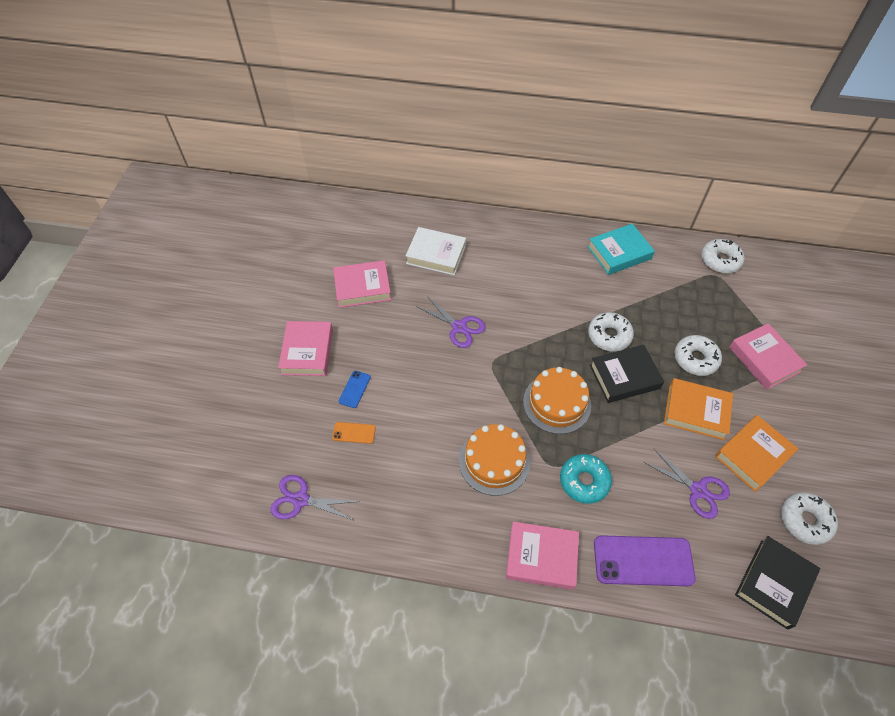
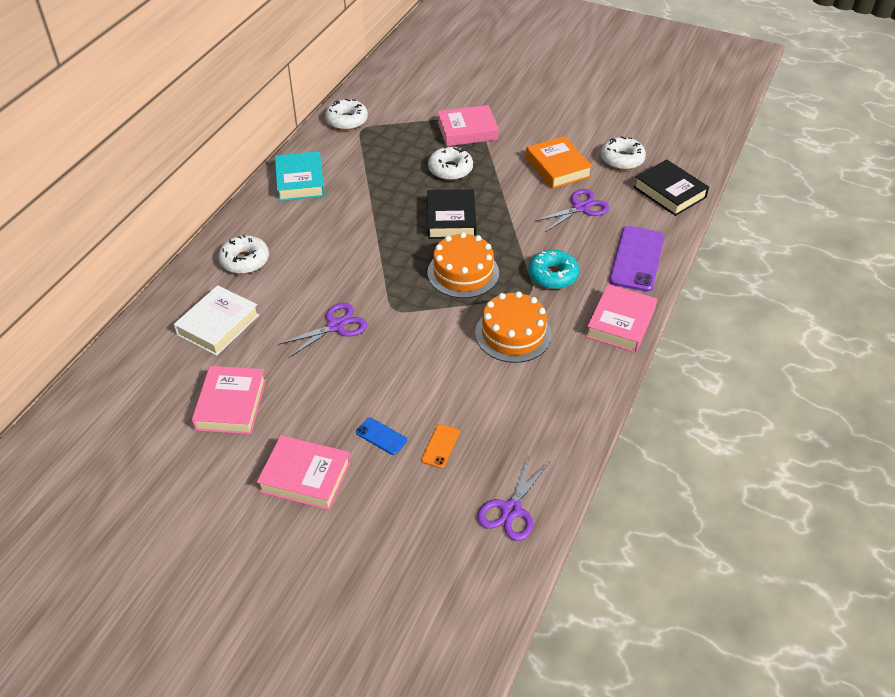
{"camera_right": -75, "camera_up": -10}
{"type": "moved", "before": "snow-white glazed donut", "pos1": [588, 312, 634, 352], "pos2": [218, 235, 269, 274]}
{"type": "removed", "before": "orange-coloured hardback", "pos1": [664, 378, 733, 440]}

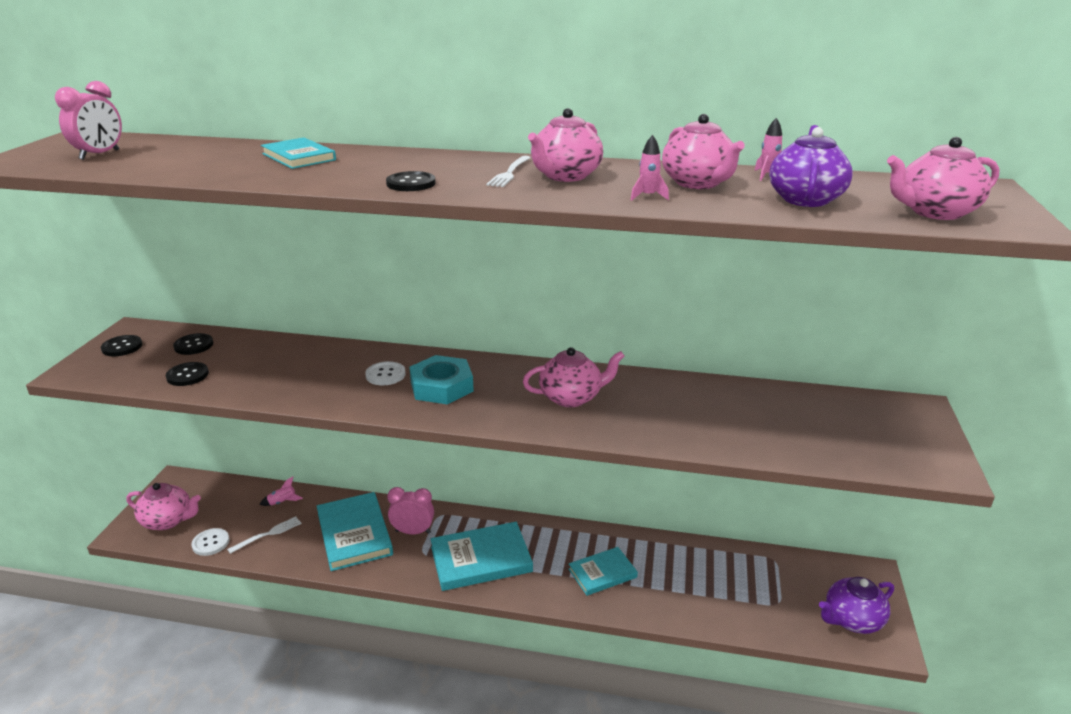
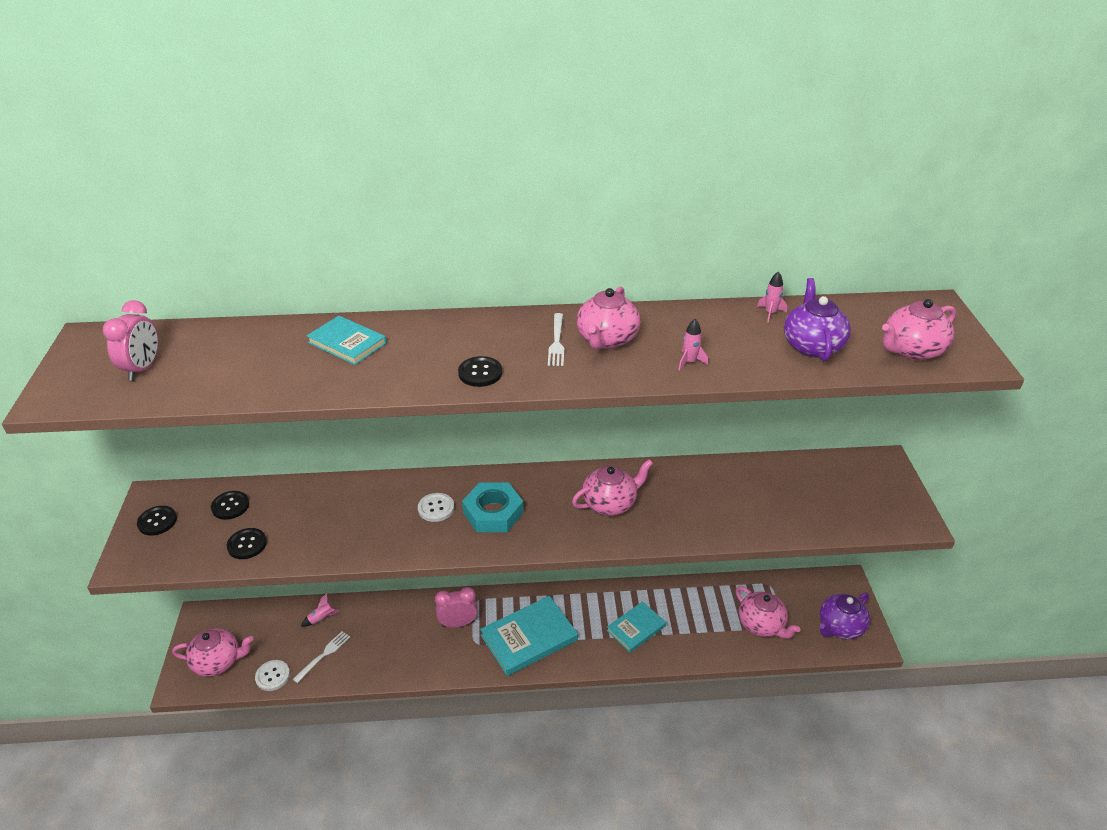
{"camera_right": -15, "camera_up": 10}
{"type": "moved", "before": "pink teapot", "pos1": [662, 114, 745, 189], "pos2": [736, 586, 801, 639]}
{"type": "removed", "before": "turquoise hardback", "pos1": [317, 492, 393, 571]}

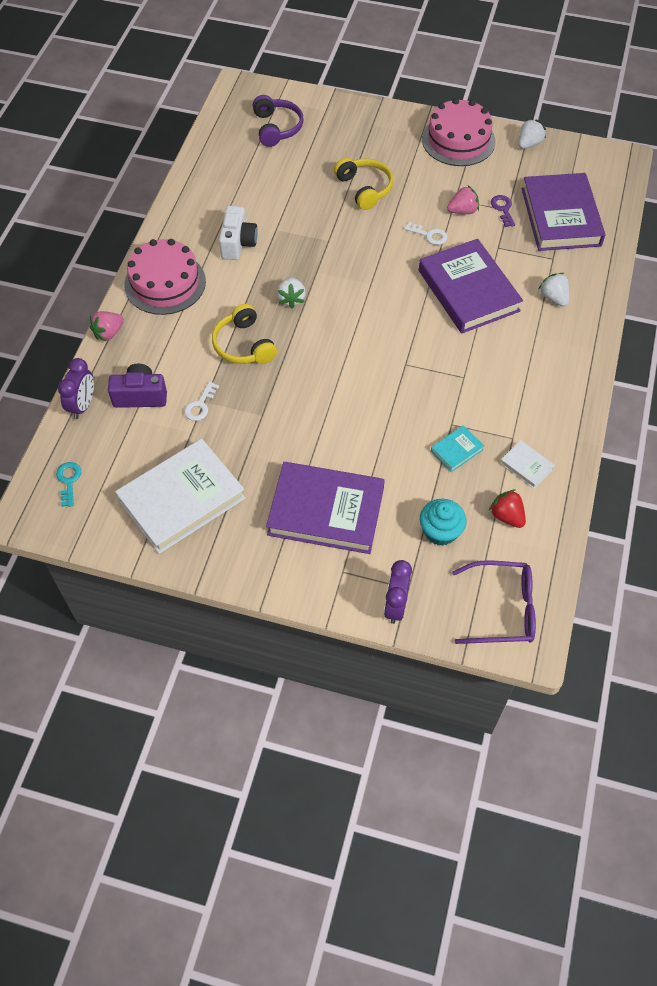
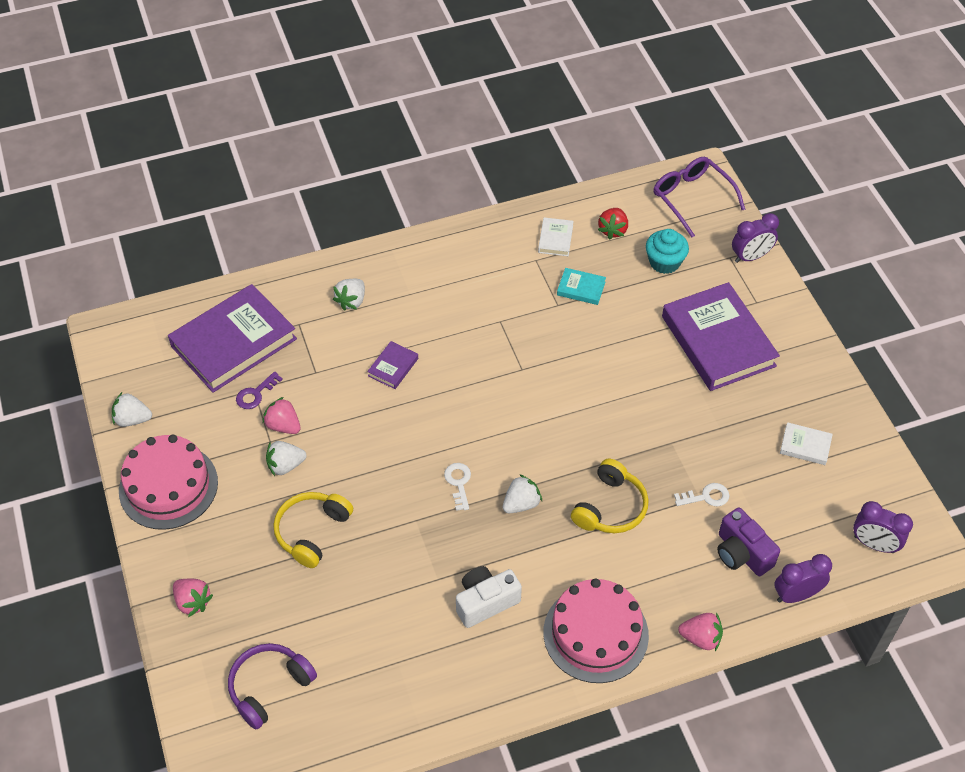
{"camera_right": -125, "camera_up": -5}
{"type": "moved", "before": "snow-white key", "pos1": [405, 222, 447, 245], "pos2": [444, 463, 471, 511]}
{"type": "resized", "before": "purple hardback", "pos1": [419, 239, 523, 333], "pos2": [367, 341, 418, 389], "scale": 0.43}
{"type": "resized", "before": "snow-white hardback", "pos1": [115, 439, 246, 554], "pos2": [780, 422, 833, 465], "scale": 0.43}
{"type": "replaced", "before": "turquoise key", "after": "purple bedside clock", "pos1": [56, 462, 81, 507], "pos2": [853, 501, 913, 553]}
{"type": "added", "after": "snow-white berry", "pos2": [266, 441, 307, 476]}
{"type": "added", "after": "pink berry", "pos2": [173, 578, 213, 617]}

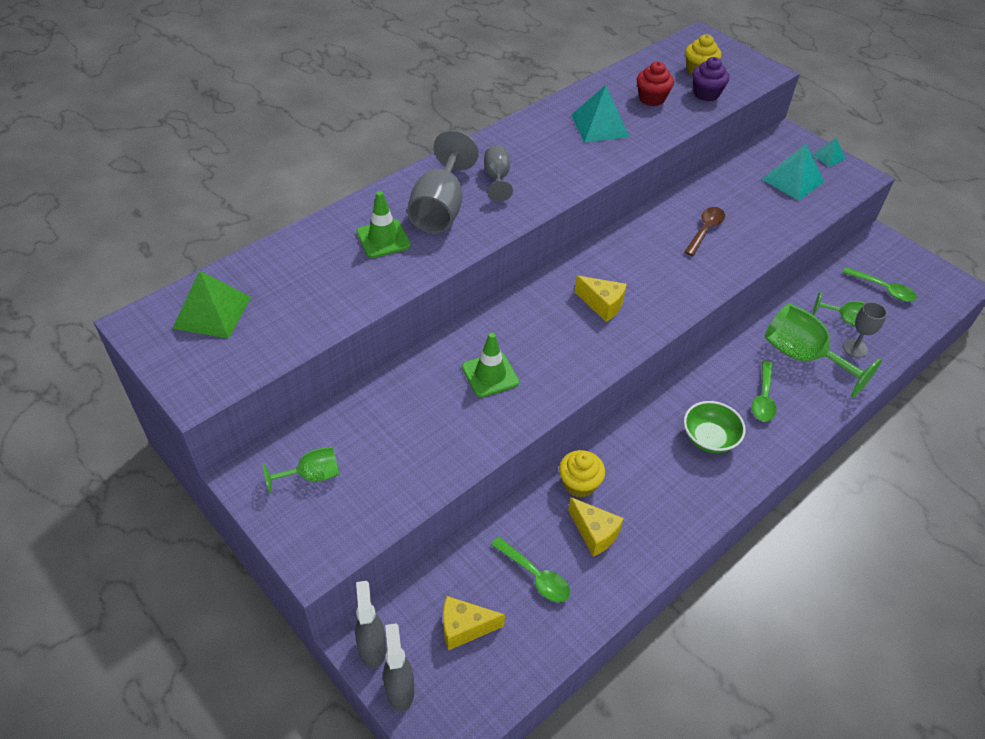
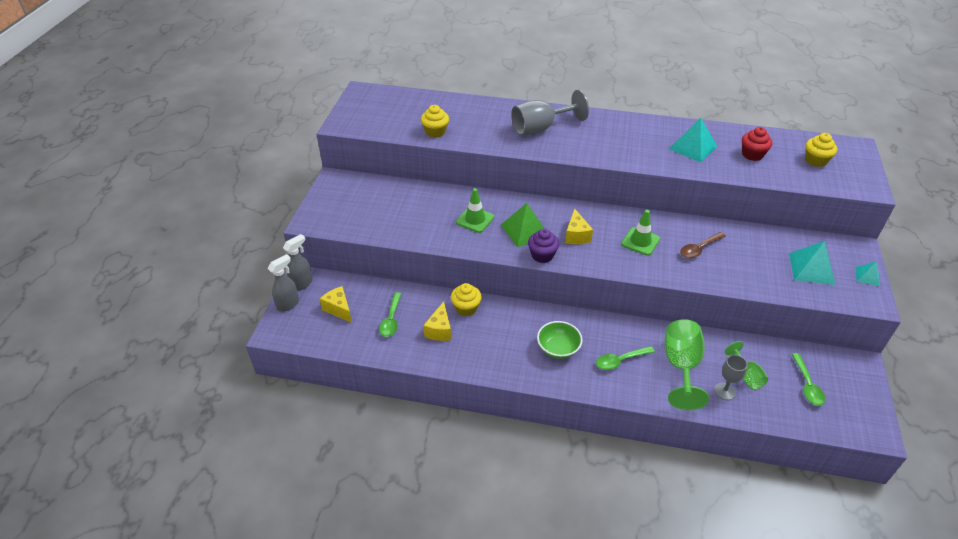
{"camera_right": 55, "camera_up": -5}
{"type": "moved", "before": "purple muffin", "pos1": [692, 57, 729, 101], "pos2": [528, 229, 559, 263]}
{"type": "removed", "before": "grey goblet", "pos1": [484, 145, 513, 202]}
{"type": "moved", "before": "leaf-green safety cone", "pos1": [357, 191, 411, 258], "pos2": [621, 210, 660, 256]}
{"type": "turned", "before": "russet spoon", "pos1": [684, 207, 725, 256], "pos2": [680, 232, 726, 258], "turn": 150}
{"type": "moved", "before": "leaf-green pyramid shape", "pos1": [172, 270, 251, 339], "pos2": [501, 203, 545, 247]}
{"type": "removed", "before": "leaf-green goblet", "pos1": [263, 447, 339, 494]}
{"type": "added", "after": "yellow muffin", "pos2": [421, 105, 449, 138]}

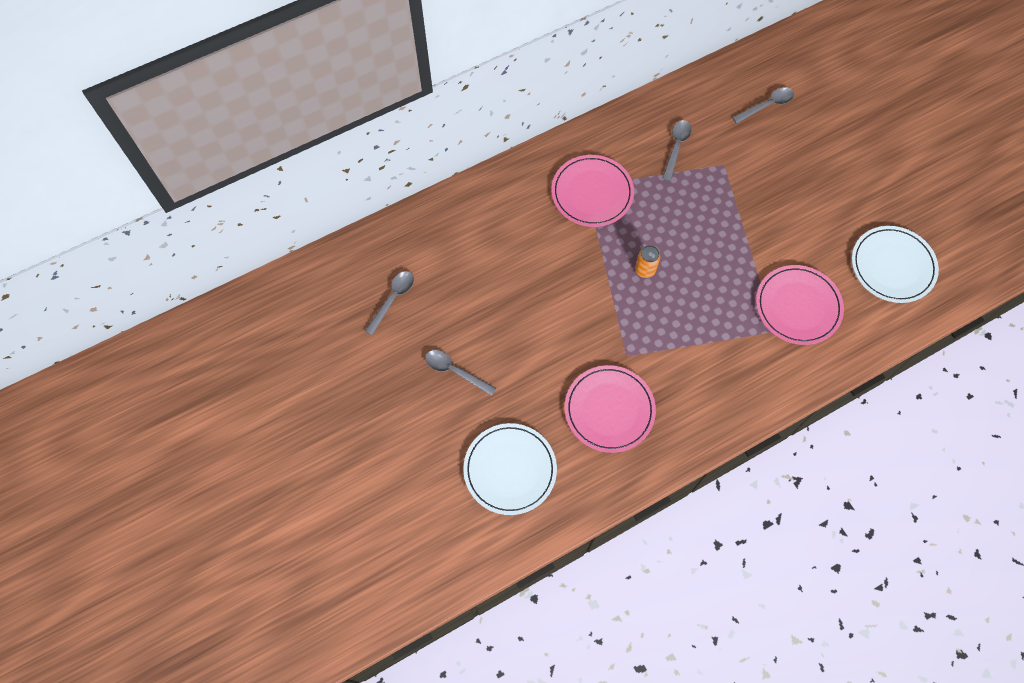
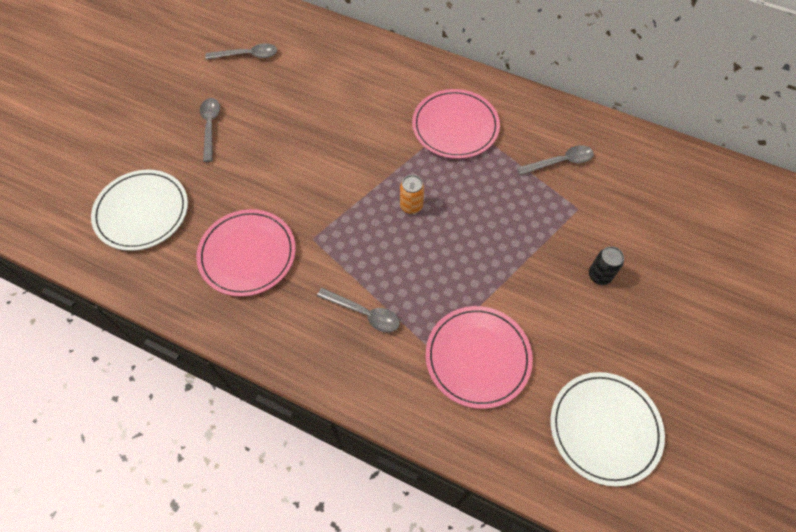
{"camera_right": 55, "camera_up": -5}
{"type": "moved", "before": "grey spoon", "pos1": [732, 87, 794, 124], "pos2": [317, 288, 400, 333]}
{"type": "added", "after": "ebony tin", "pos2": [589, 246, 624, 285]}

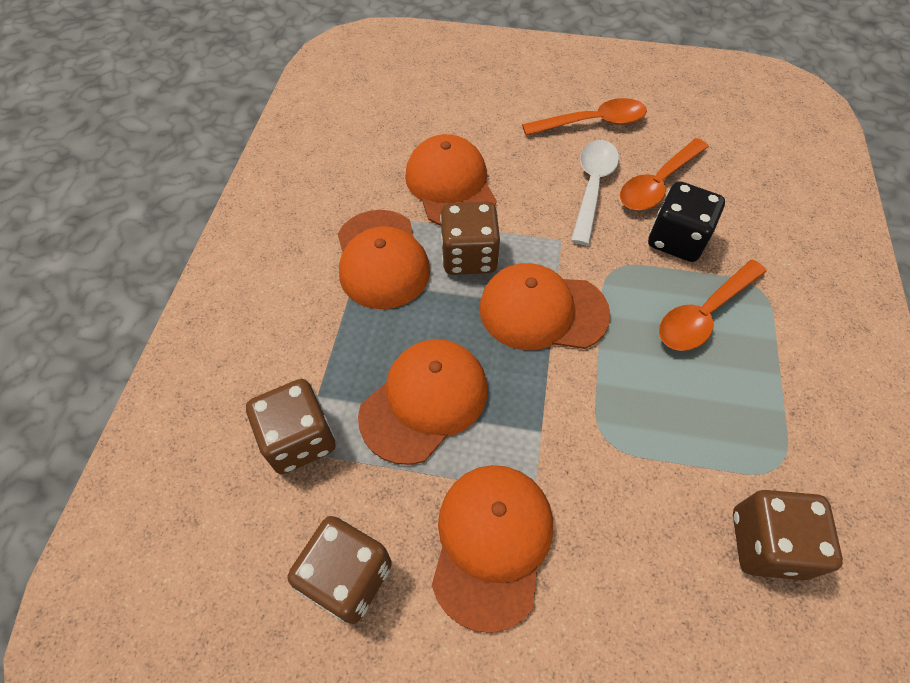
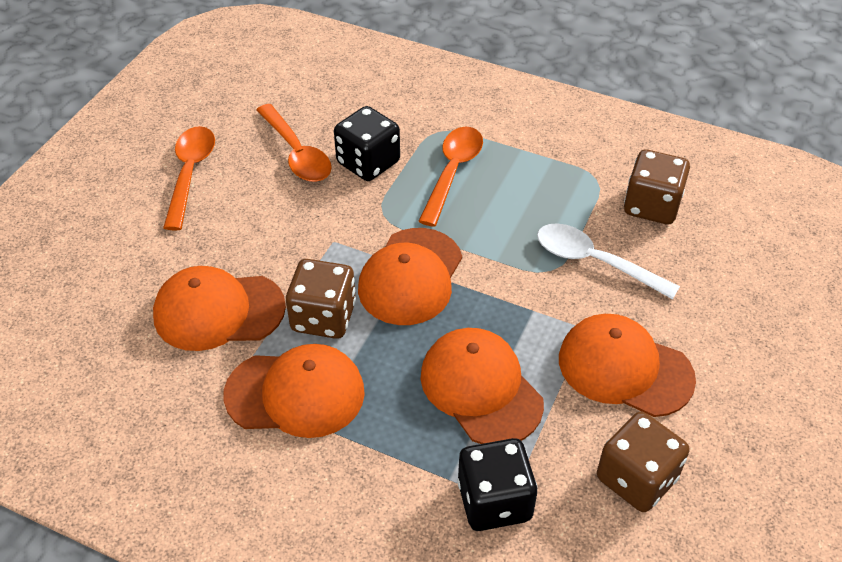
{"camera_right": -75, "camera_up": -10}
{"type": "moved", "before": "snow-white spoon", "pos1": [571, 140, 619, 245], "pos2": [537, 223, 680, 300]}
{"type": "turned", "before": "orange-coloured spoon", "pos1": [659, 260, 767, 351], "pos2": [418, 127, 483, 227], "turn": -135}
{"type": "recoloured", "before": "russet die", "after": "ebony die", "pos1": [246, 379, 336, 474], "pos2": [457, 438, 537, 531]}

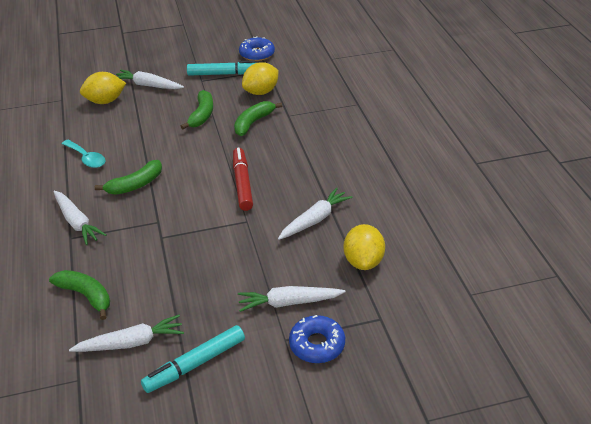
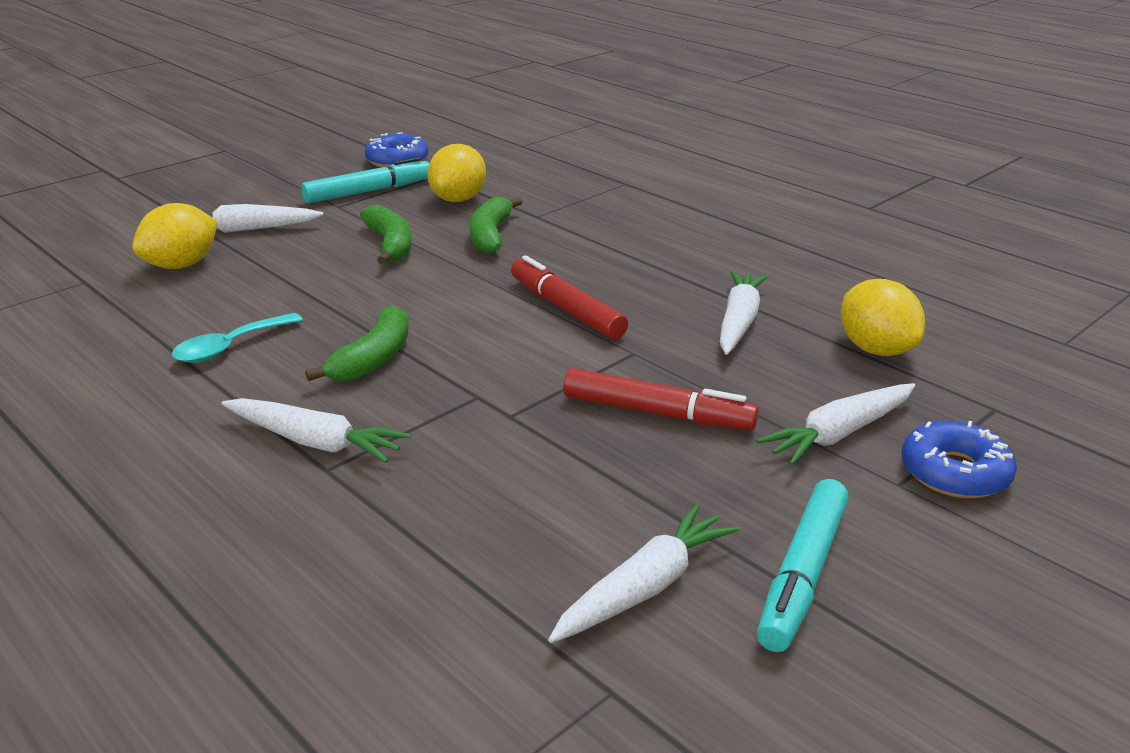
{"camera_right": -30, "camera_up": -10}
{"type": "turned", "before": "turquoise spoon", "pos1": [62, 140, 105, 168], "pos2": [172, 313, 303, 363], "turn": 120}
{"type": "removed", "before": "leaf-green banana fruit", "pos1": [49, 270, 110, 320]}
{"type": "added", "after": "crimson felt pen", "pos2": [563, 368, 759, 430]}

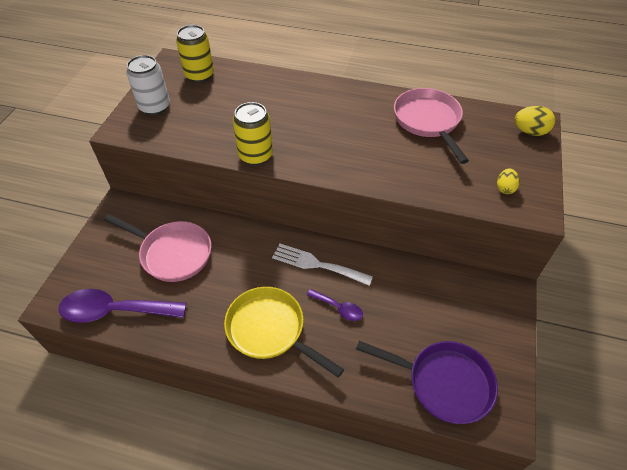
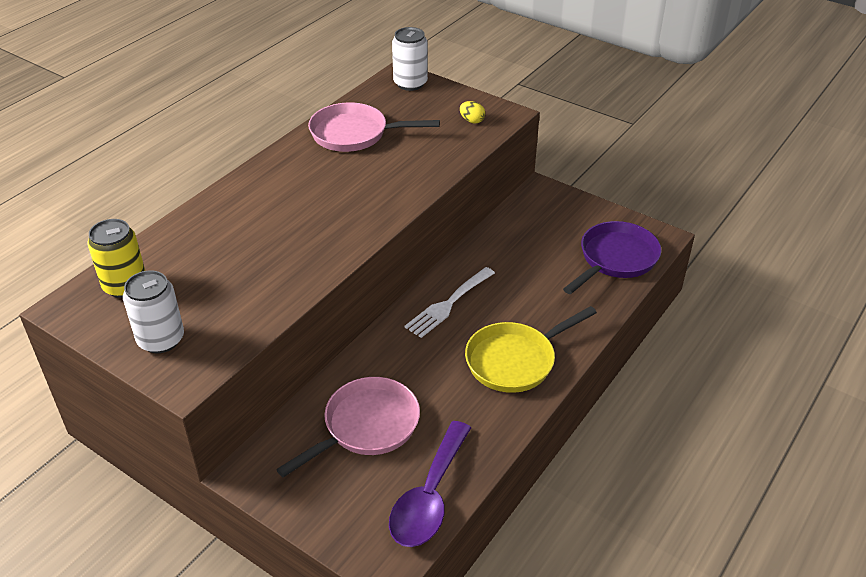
{"camera_right": -70, "camera_up": -10}
{"type": "removed", "before": "yellow tin", "pos1": [233, 102, 273, 165]}
{"type": "replaced", "before": "yellow egg", "after": "snow-white tin", "pos1": [514, 106, 555, 136], "pos2": [392, 27, 428, 91]}
{"type": "removed", "before": "purple spoon", "pos1": [307, 289, 363, 321]}

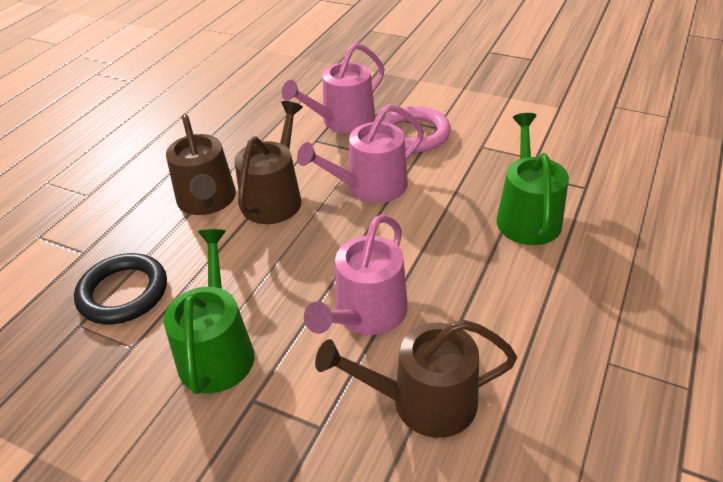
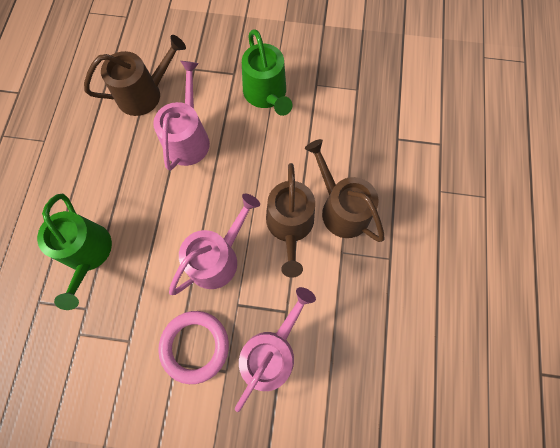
{"camera_right": 160, "camera_up": 30}
{"type": "removed", "before": "ebony ring", "pos1": [74, 253, 167, 324]}

